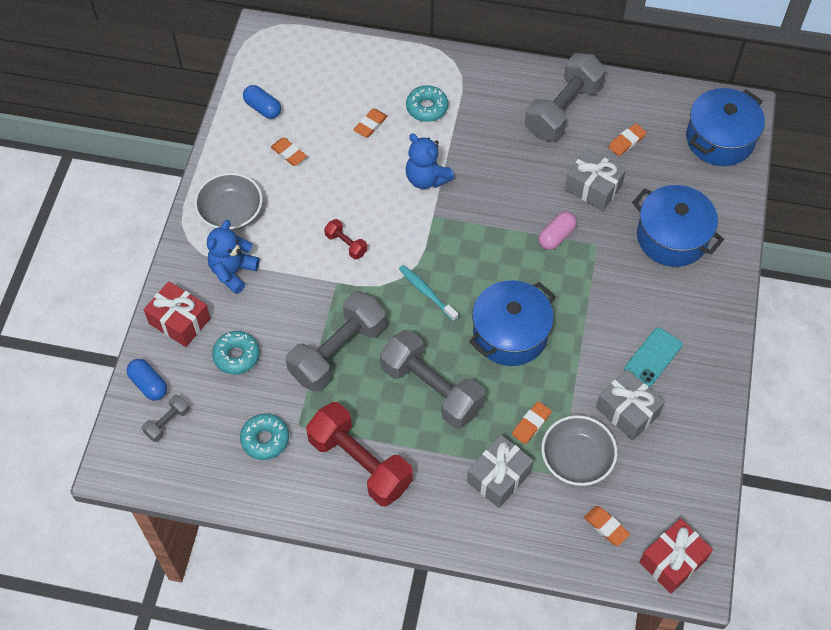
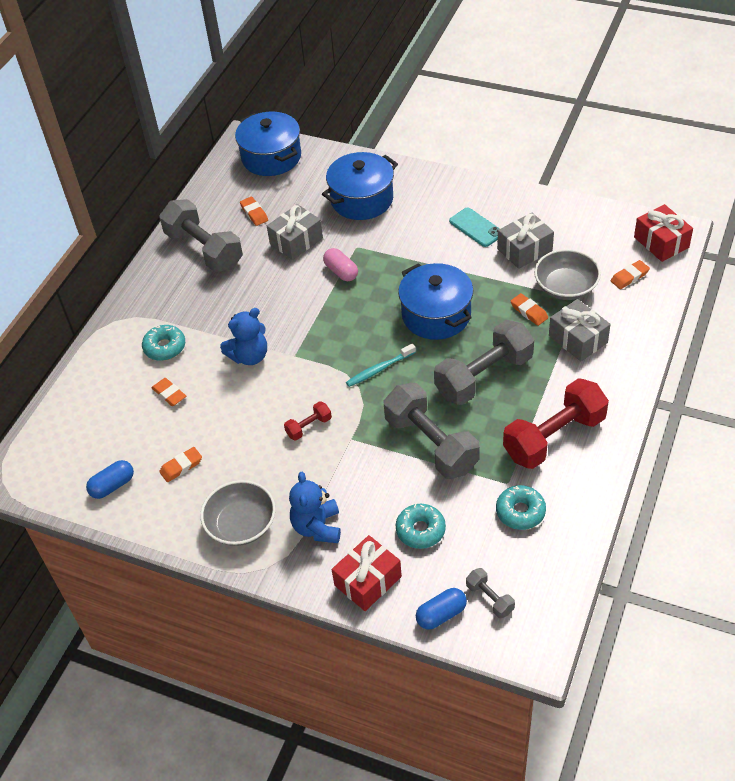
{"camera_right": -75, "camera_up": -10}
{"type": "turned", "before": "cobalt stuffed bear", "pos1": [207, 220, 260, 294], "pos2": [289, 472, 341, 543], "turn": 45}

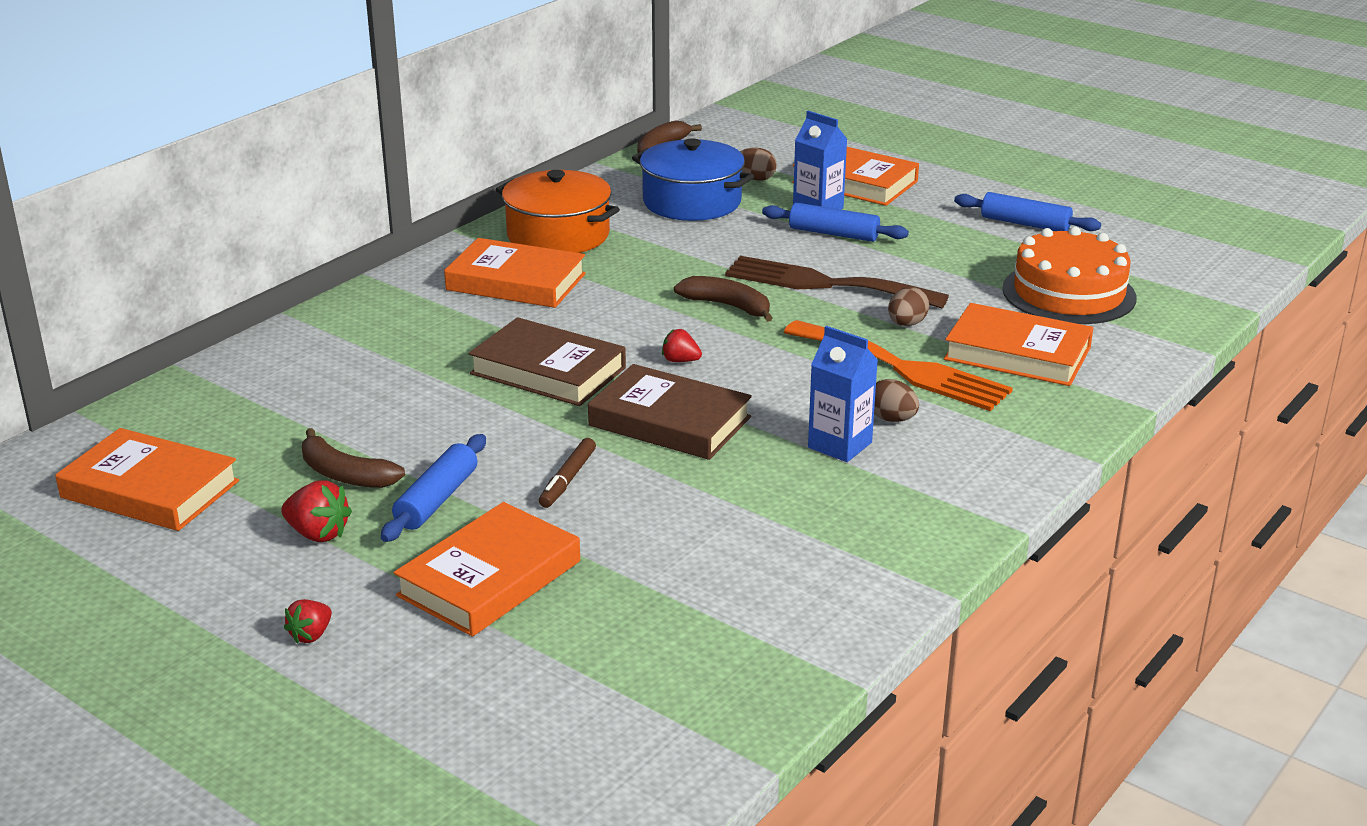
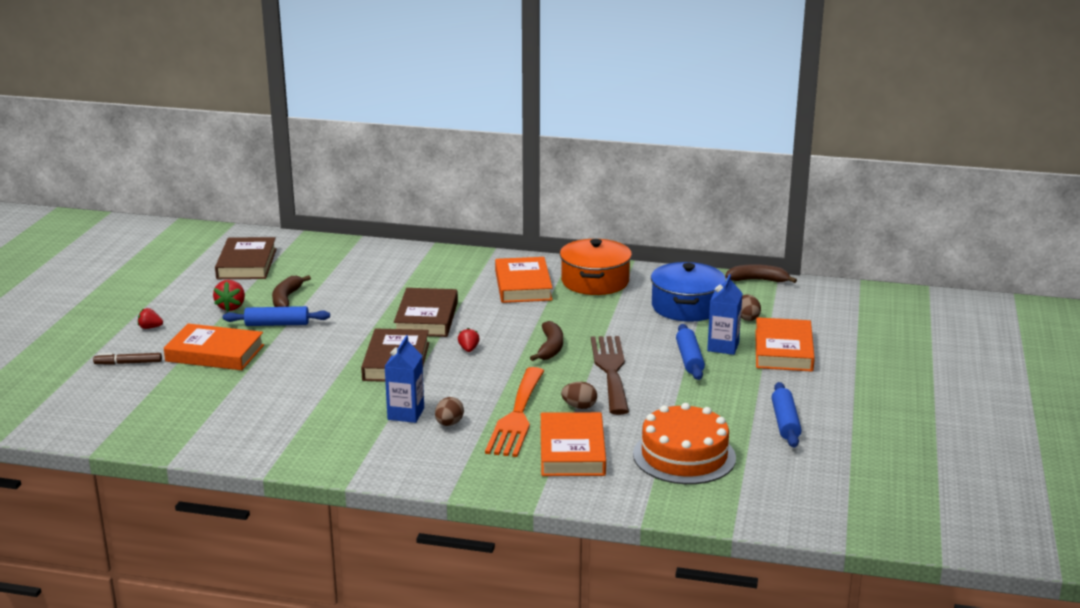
{"camera_right": 65, "camera_up": -5}
{"type": "recoloured", "before": "orange-coloured hardback", "after": "russet hardback", "pos1": [55, 428, 239, 531], "pos2": [215, 237, 277, 279]}
{"type": "moved", "before": "russet felt pen", "pos1": [539, 438, 596, 508], "pos2": [93, 353, 162, 365]}

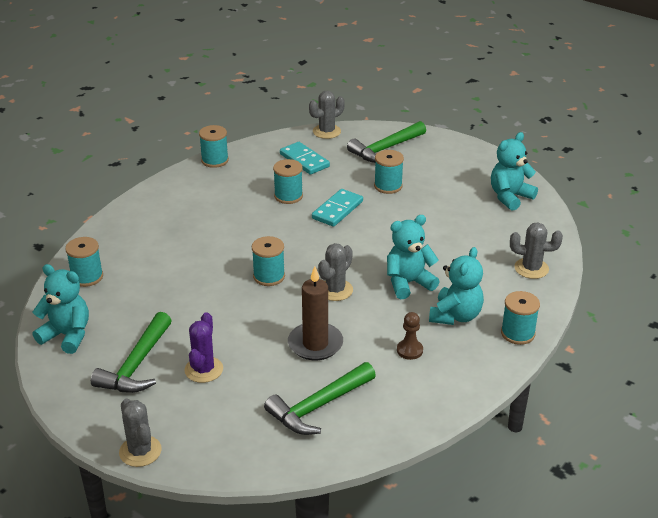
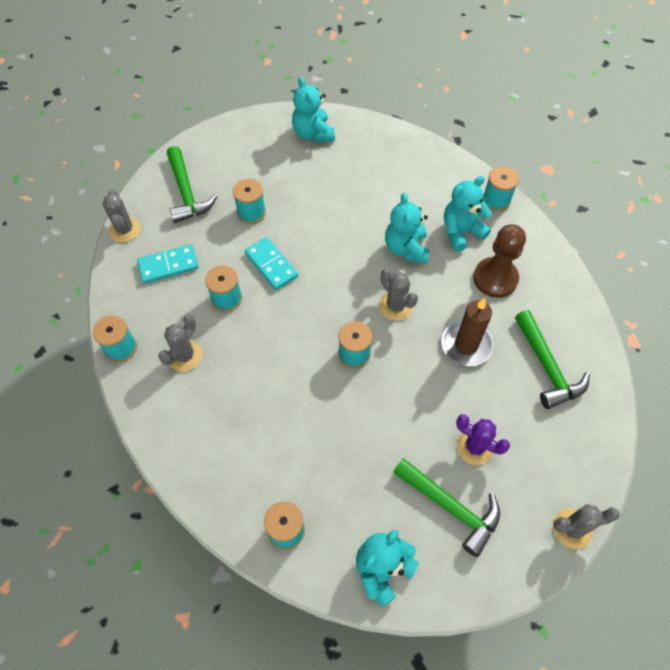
{"camera_right": -70, "camera_up": 25}
{"type": "moved", "before": "grey saguaro cactus", "pos1": [510, 222, 563, 279], "pos2": [158, 314, 202, 372]}
{"type": "turned", "before": "turquoise stuffed bear", "pos1": [429, 247, 484, 325], "pos2": [444, 176, 492, 252], "turn": -75}
{"type": "resized", "before": "russet pawn", "pos1": [397, 312, 423, 360], "pos2": [473, 224, 526, 298], "scale": 1.93}

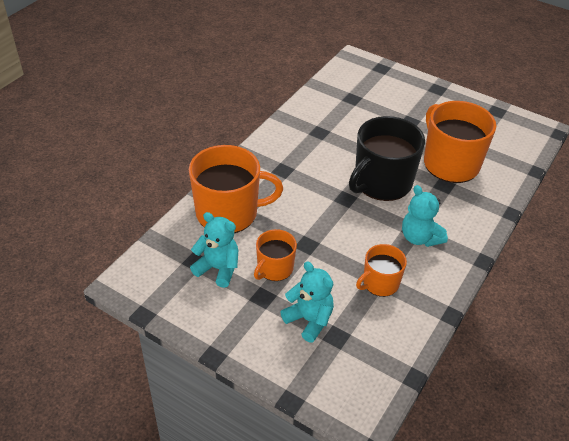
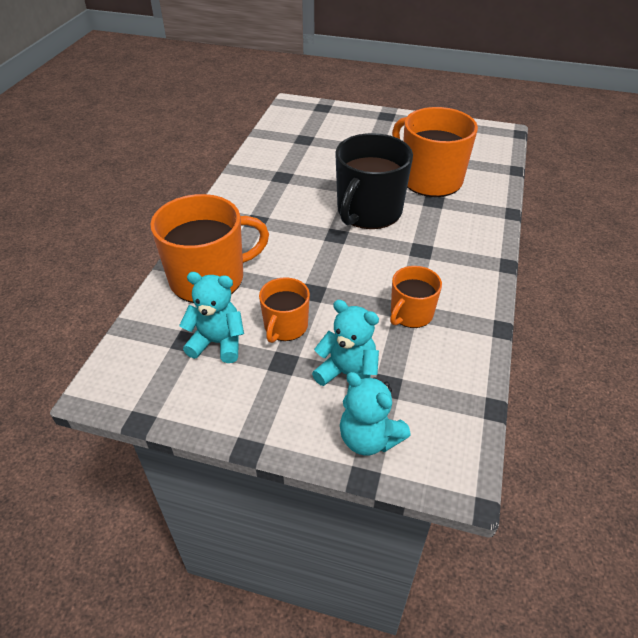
{"camera_right": -15, "camera_up": 0}
{"type": "moved", "before": "turquoise stuffed bear", "pos1": [402, 185, 448, 247], "pos2": [340, 372, 411, 455]}

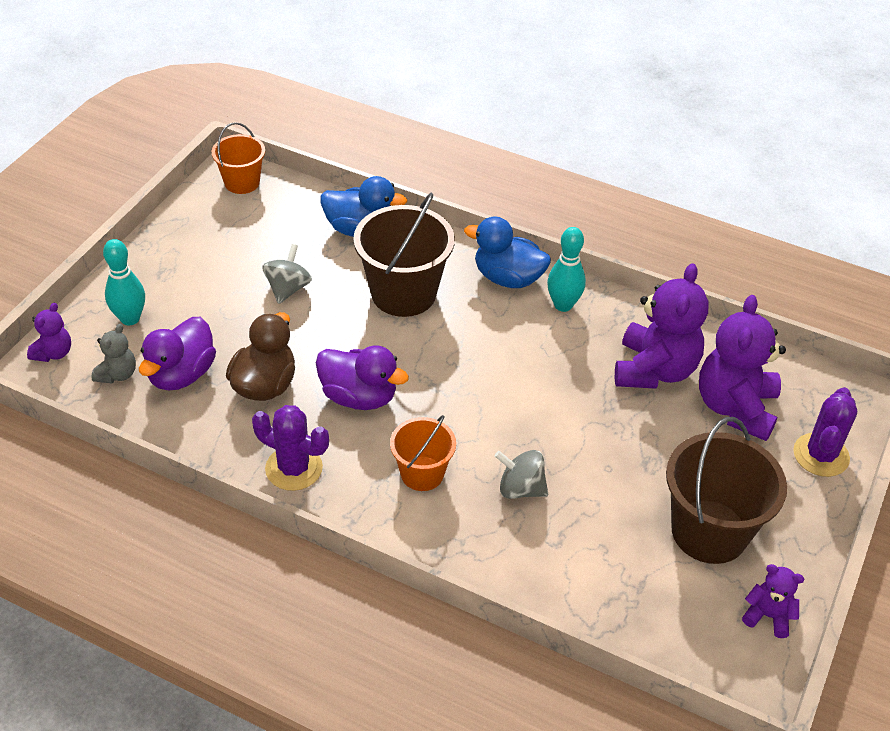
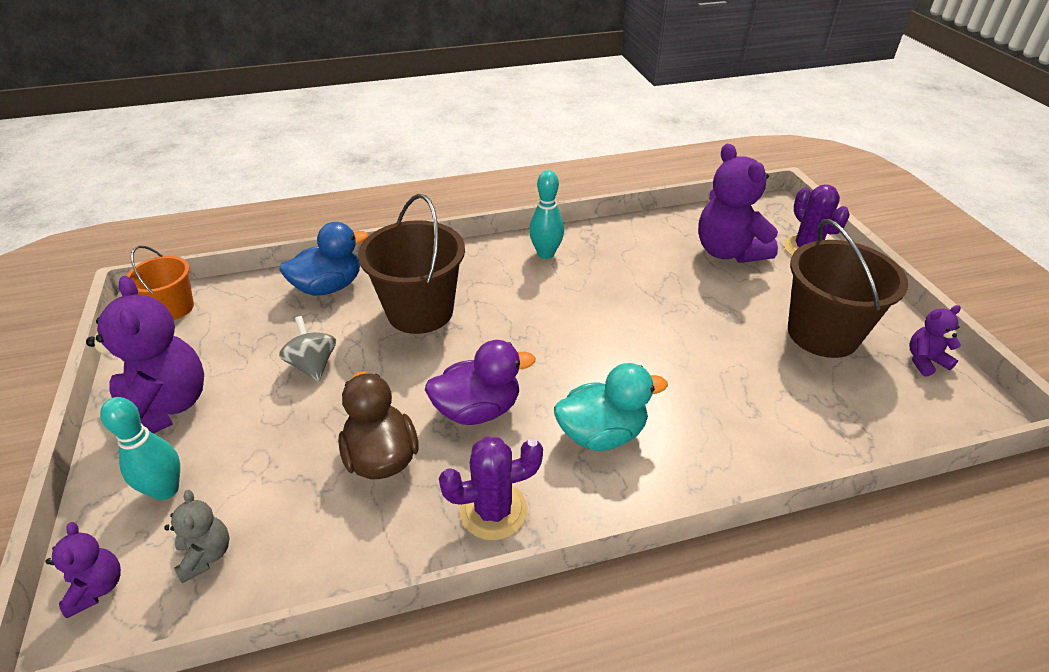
{"camera_right": -40, "camera_up": -5}
{"type": "removed", "before": "cobalt toy duck", "pos1": [464, 216, 551, 288]}
{"type": "moved", "before": "purple stuffed bear", "pos1": [615, 263, 708, 389], "pos2": [86, 276, 204, 433]}
{"type": "removed", "before": "purple toy duck", "pos1": [139, 317, 216, 390]}
{"type": "replaced", "before": "orange-coloured sand bucket", "after": "turquoise toy duck", "pos1": [390, 415, 456, 491], "pos2": [554, 363, 668, 451]}
{"type": "removed", "before": "grey toy top", "pos1": [495, 450, 548, 499]}

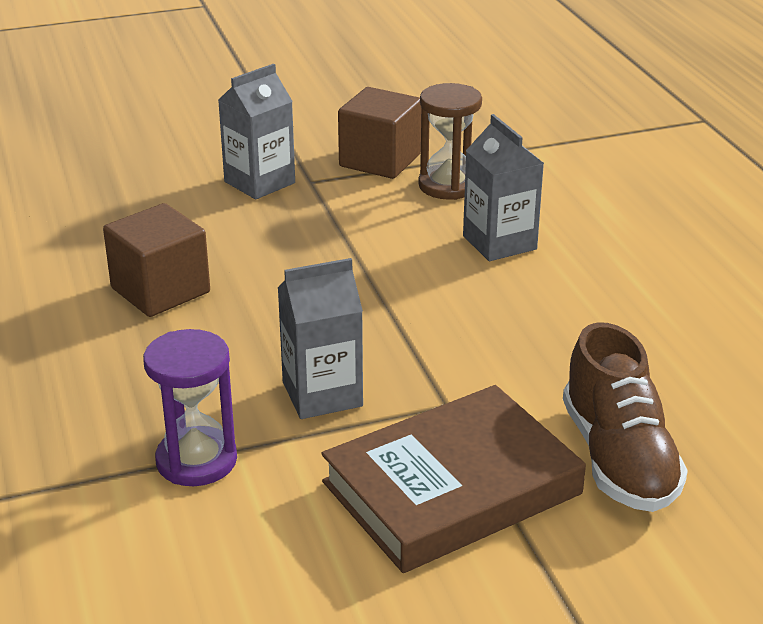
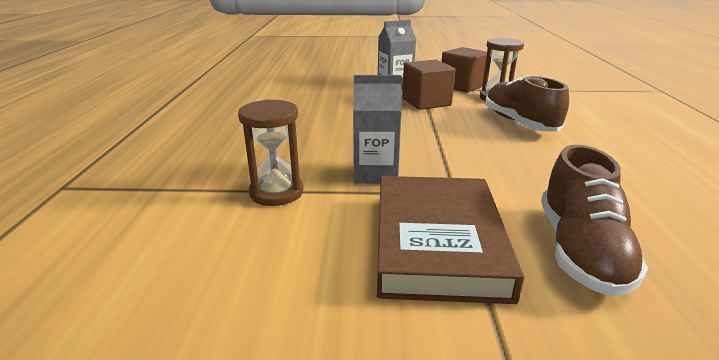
{"camera_right": 20, "camera_up": -5}
{"type": "replaced", "before": "grey carton", "after": "russet lace-up shoe", "pos1": [463, 114, 544, 261], "pos2": [485, 75, 569, 132]}
{"type": "moved", "before": "russet block", "pos1": [103, 203, 210, 317], "pos2": [402, 60, 456, 110]}
{"type": "recoloured", "before": "purple sand timer", "after": "russet sand timer", "pos1": [143, 329, 237, 486], "pos2": [238, 99, 303, 206]}
{"type": "turned", "before": "russet hardback", "pos1": [321, 385, 586, 573], "pos2": [377, 176, 524, 304], "turn": -75}

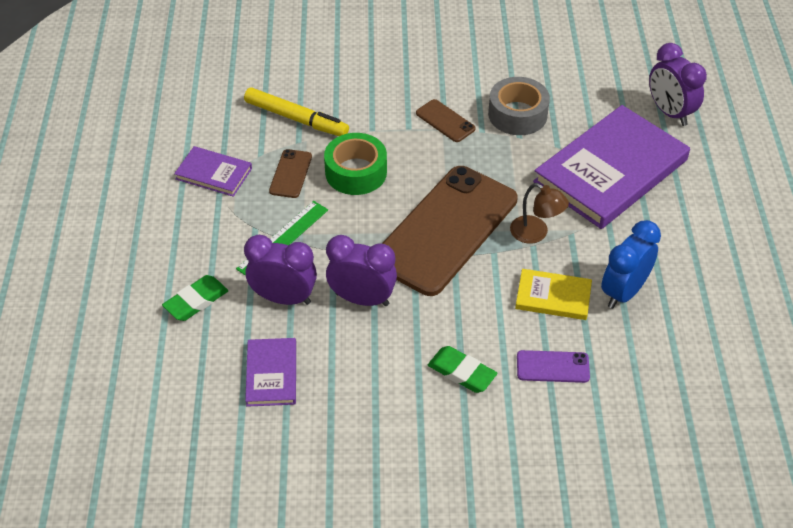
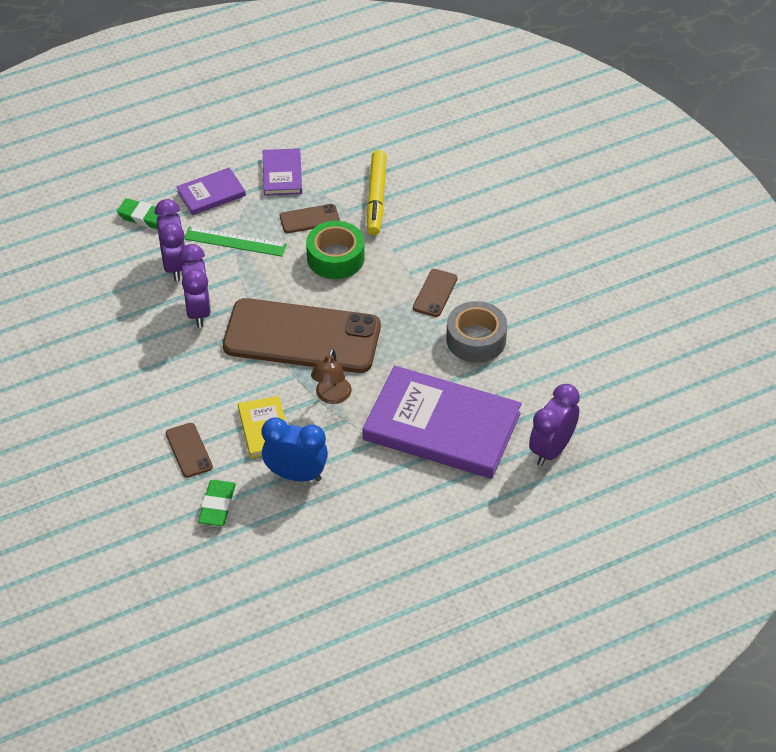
{"camera_right": 65, "camera_up": 0}
{"type": "moved", "before": "purple hardback", "pos1": [245, 338, 296, 407], "pos2": [176, 167, 246, 215]}
{"type": "moved", "before": "leaf-green eraser", "pos1": [428, 346, 497, 393], "pos2": [198, 480, 236, 526]}
{"type": "recoloured", "before": "purple mobile phone", "after": "russet mobile phone", "pos1": [517, 350, 590, 383], "pos2": [166, 423, 213, 478]}

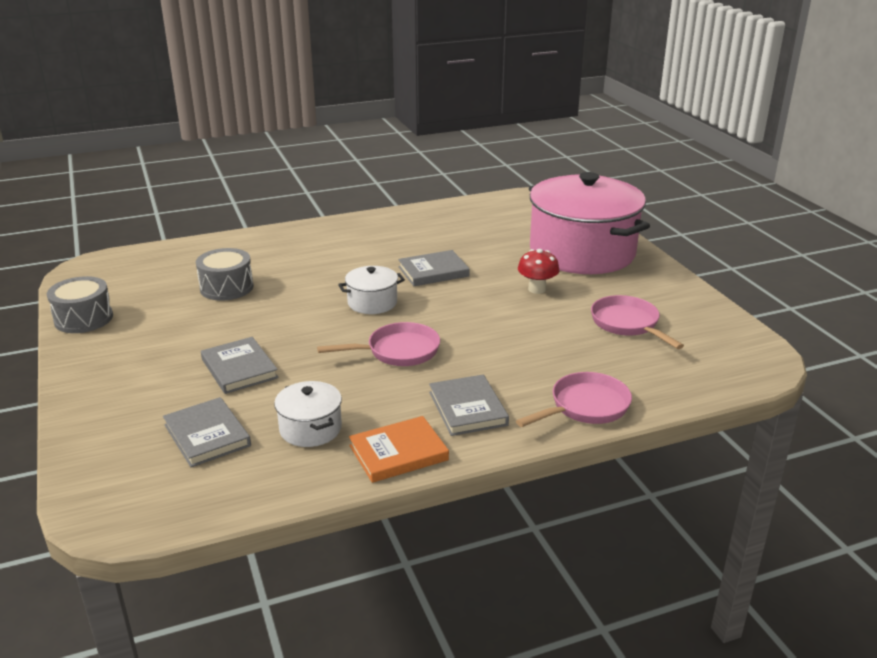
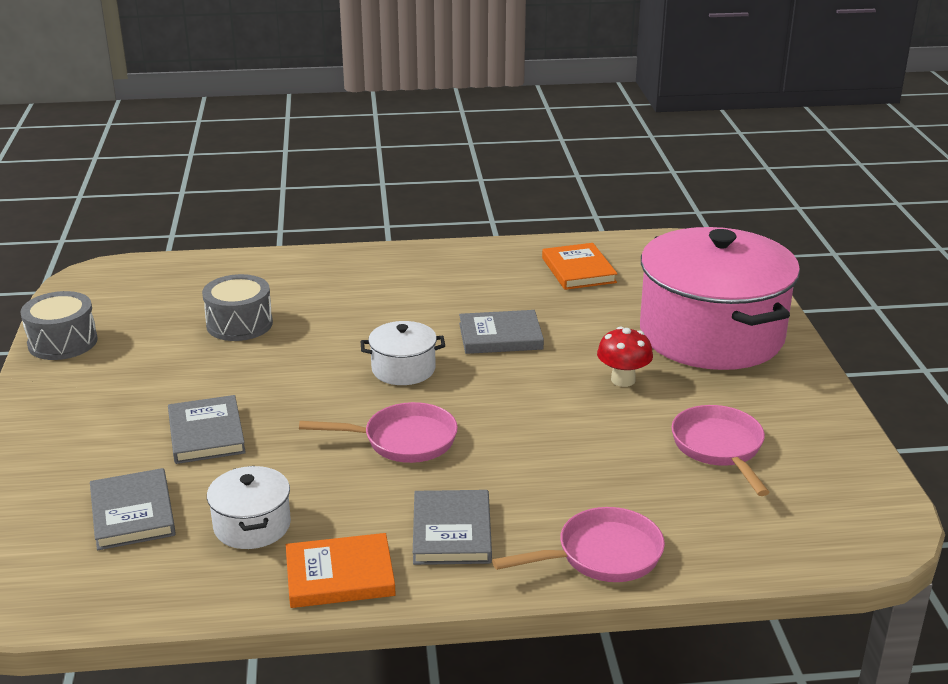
{"camera_right": 15, "camera_up": 0}
{"type": "added", "after": "orange-coloured hardback", "pos2": [542, 243, 617, 290]}

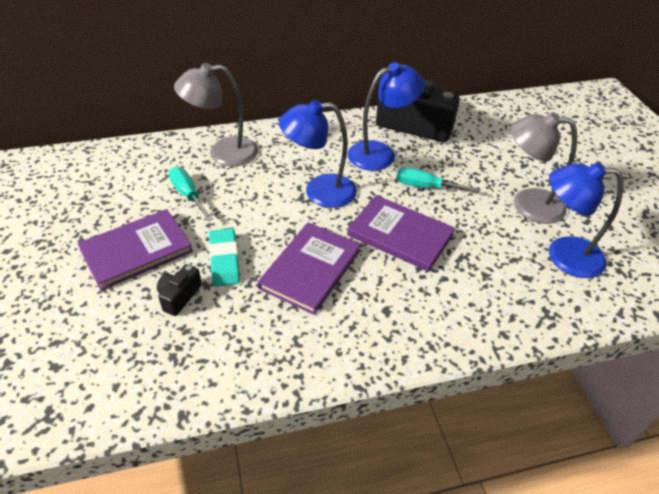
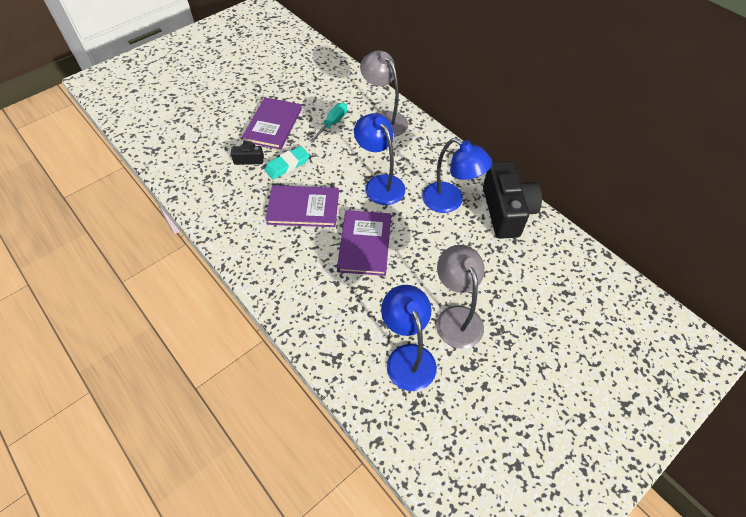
{"camera_right": 65, "camera_up": 10}
{"type": "removed", "before": "turquoise hand screwdriver", "pos1": [396, 167, 480, 193]}
{"type": "turned", "before": "purple hardback", "pos1": [78, 209, 193, 290], "pos2": [242, 98, 302, 150], "turn": 75}

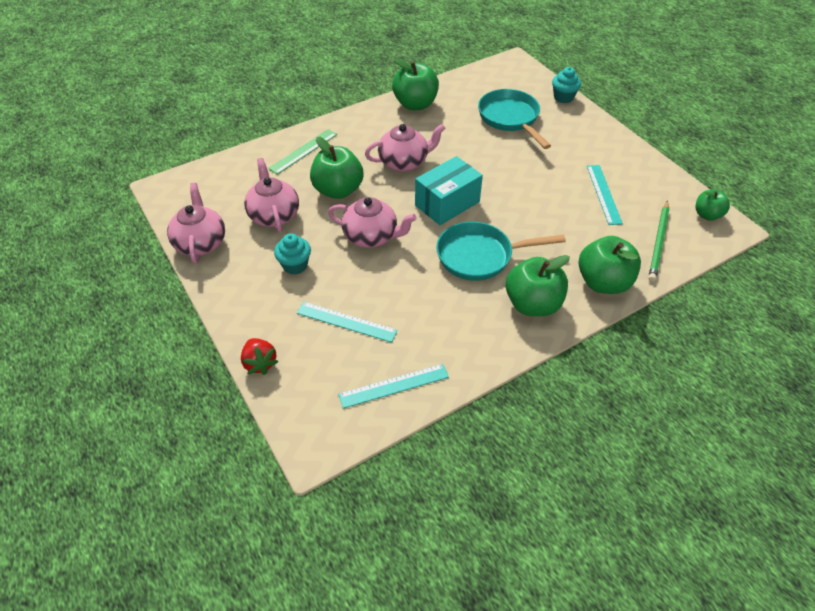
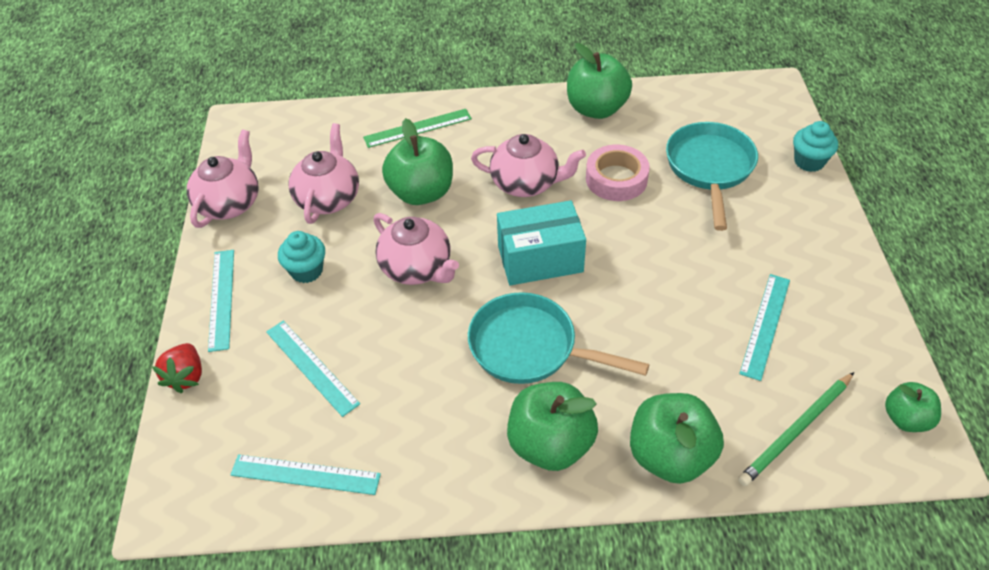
{"camera_right": 30, "camera_up": 0}
{"type": "added", "after": "pink sticky tape", "pos2": [586, 145, 650, 201]}
{"type": "added", "after": "turquoise ruler", "pos2": [208, 250, 234, 352]}

